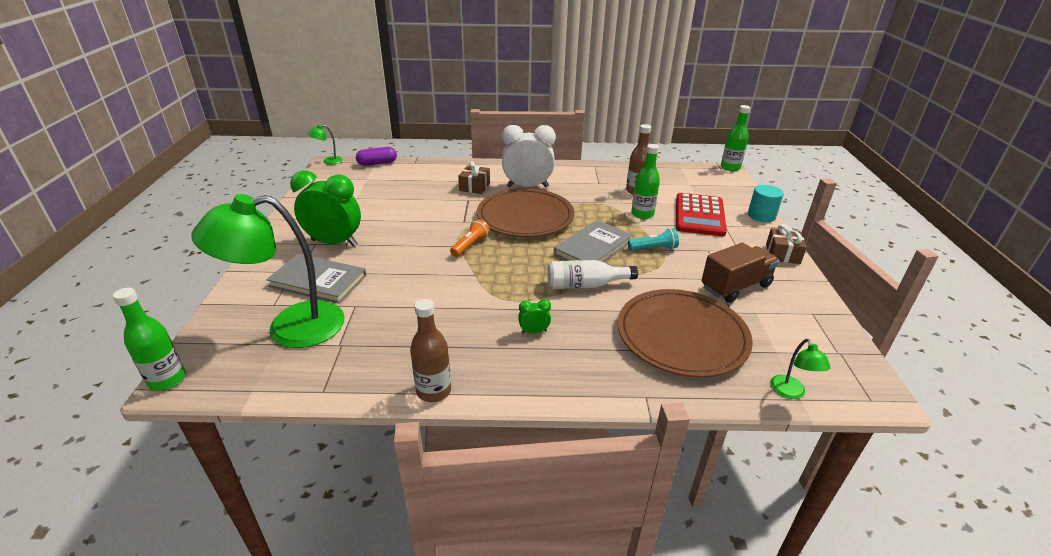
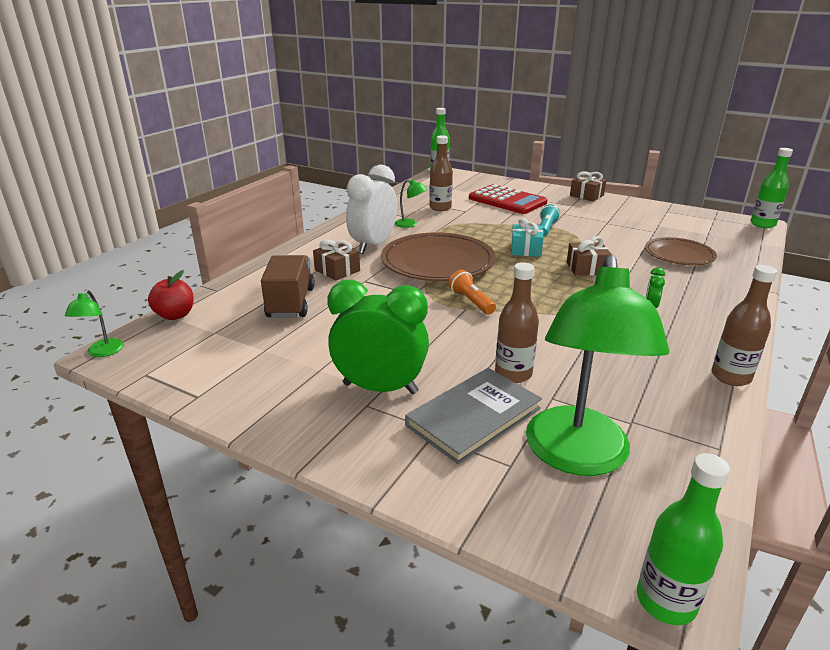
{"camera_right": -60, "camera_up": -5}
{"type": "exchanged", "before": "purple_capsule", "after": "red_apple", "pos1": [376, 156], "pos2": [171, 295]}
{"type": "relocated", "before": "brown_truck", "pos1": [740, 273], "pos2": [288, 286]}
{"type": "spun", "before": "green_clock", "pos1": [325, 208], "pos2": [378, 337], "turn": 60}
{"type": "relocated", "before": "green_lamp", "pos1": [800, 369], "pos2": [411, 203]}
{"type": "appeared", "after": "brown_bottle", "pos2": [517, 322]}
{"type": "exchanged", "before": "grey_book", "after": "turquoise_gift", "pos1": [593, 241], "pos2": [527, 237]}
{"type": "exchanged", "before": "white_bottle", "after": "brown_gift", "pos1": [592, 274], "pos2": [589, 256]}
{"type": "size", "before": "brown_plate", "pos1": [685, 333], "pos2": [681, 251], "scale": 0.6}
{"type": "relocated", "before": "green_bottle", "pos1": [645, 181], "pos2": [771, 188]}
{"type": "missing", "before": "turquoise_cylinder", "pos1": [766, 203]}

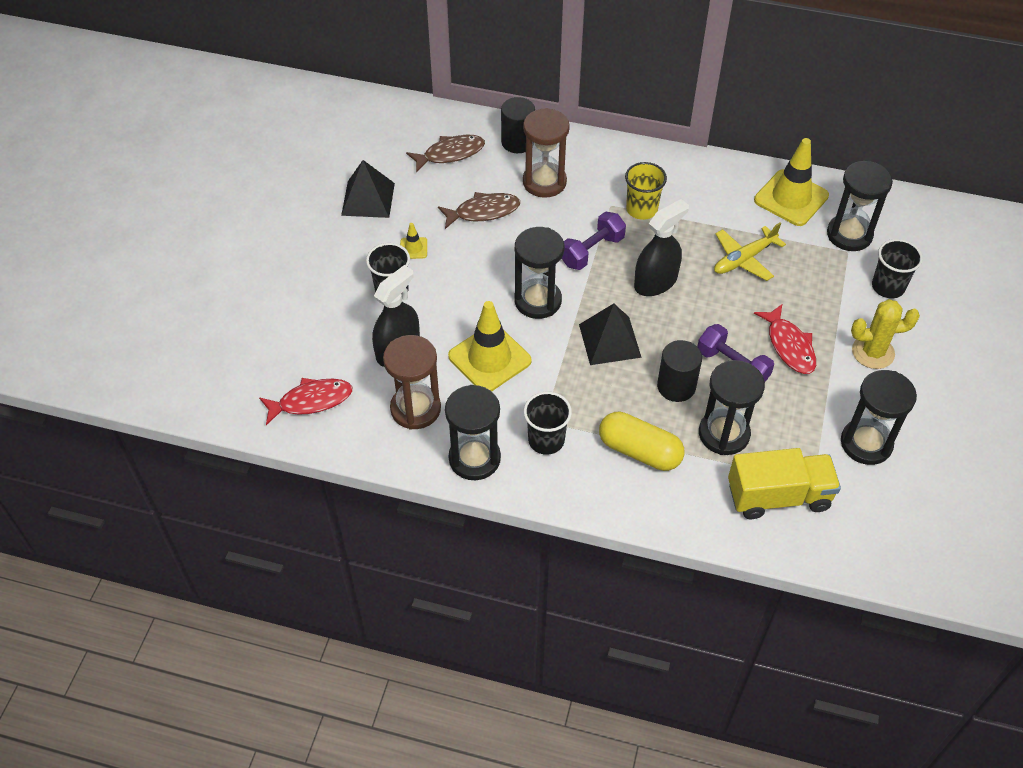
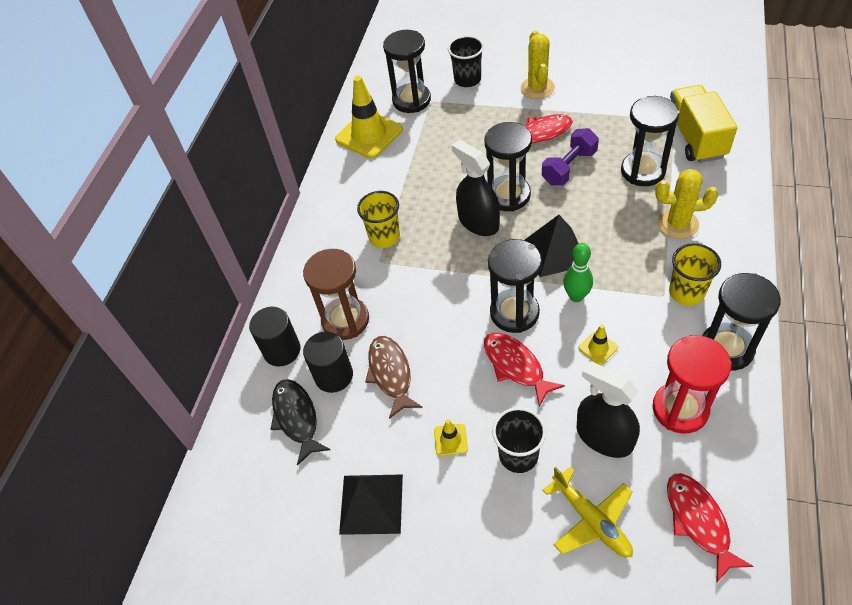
{"camera_right": -85, "camera_up": 0}
{"type": "colour", "before": "brown_fish", "after": "black_fish", "pos1": [445, 154], "pos2": [300, 422]}
{"type": "relocated", "before": "black_cylinder", "pos1": [679, 371], "pos2": [328, 362]}
{"type": "relocated", "before": "black_hourglass", "pos1": [879, 417], "pos2": [508, 166]}
{"type": "appeared", "after": "red_fish", "pos2": [524, 370]}
{"type": "relocated", "before": "yellow_plane", "pos1": [750, 252], "pos2": [588, 512]}
{"type": "appeared", "after": "green_bowling_pin", "pos2": [578, 272]}
{"type": "size", "before": "yellow_traffic_cone", "pos1": [490, 346], "pos2": [598, 345], "scale": 0.45}
{"type": "colour", "before": "brown_hourglass", "after": "red_hourglass", "pos1": [412, 382], "pos2": [691, 384]}
{"type": "exchanged", "before": "yellow_capsule", "after": "yellow_cactus", "pos1": [642, 441], "pos2": [687, 204]}
{"type": "colour", "before": "black_cup", "after": "yellow_cup", "pos1": [548, 423], "pos2": [695, 274]}
{"type": "missing", "before": "purple_dumbbell", "pos1": [593, 240]}

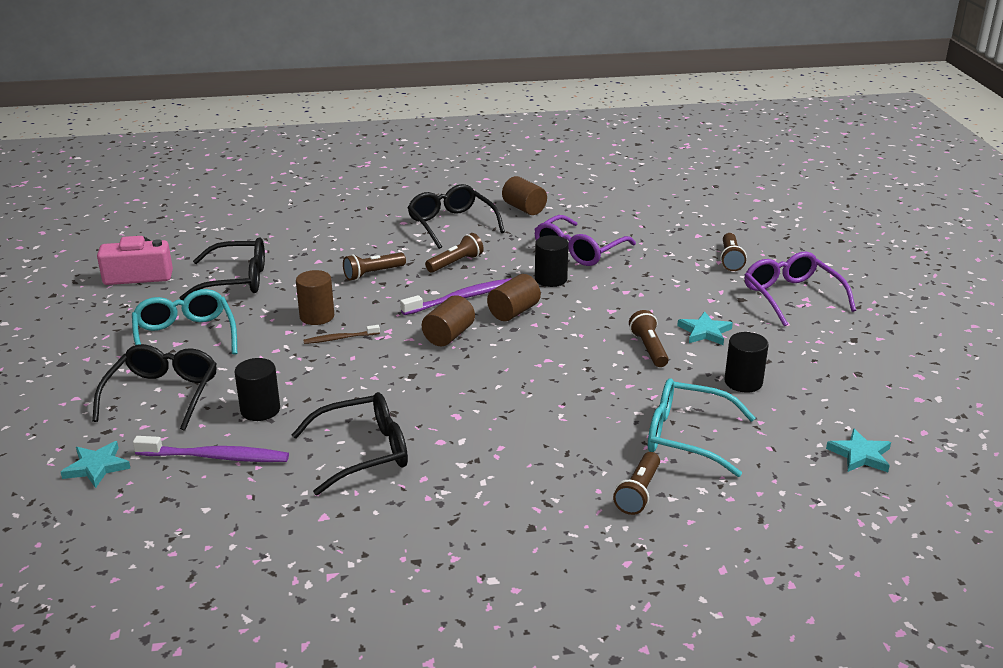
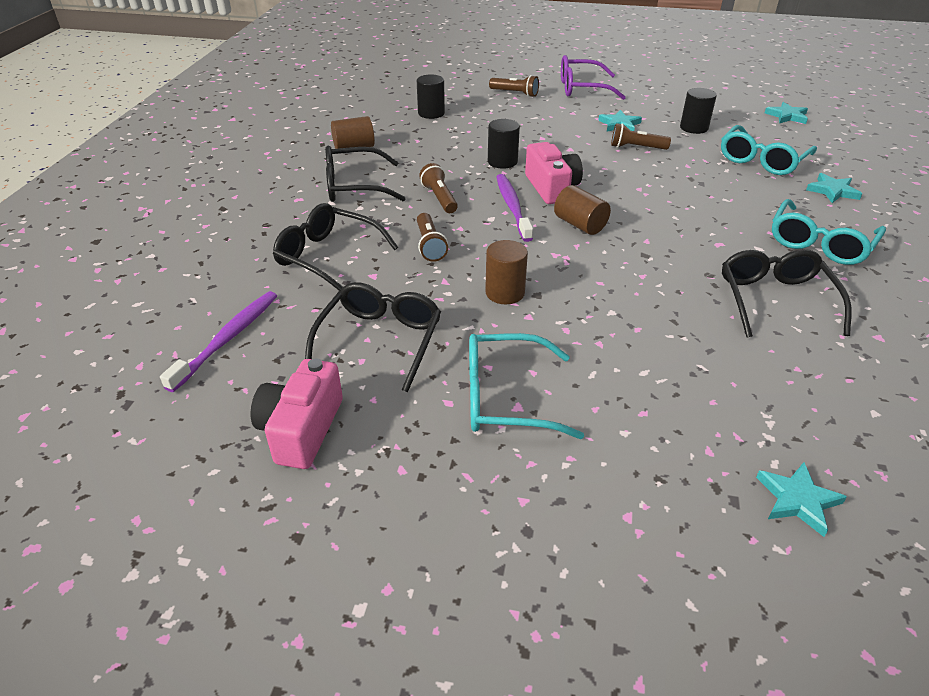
{"camera_right": -70, "camera_up": 10}
{"type": "relocated", "before": "purple_toothbrush", "pos1": [211, 449], "pos2": [218, 341]}
{"type": "relocated", "before": "black_glasses", "pos1": [154, 387], "pos2": [335, 247]}
{"type": "relocated", "before": "black_cylinder", "pos1": [257, 389], "pos2": [431, 96]}
{"type": "exchanged", "before": "brown_cylinder", "after": "pink_camera", "pos1": [514, 297], "pos2": [554, 173]}
{"type": "appeared", "after": "turquoise_glasses", "pos2": [829, 232]}
{"type": "exchanged", "before": "brown_flashlight", "after": "turquoise_star", "pos1": [636, 483], "pos2": [834, 188]}
{"type": "missing", "before": "brown_toothbrush", "pos1": [342, 334]}
{"type": "missing", "before": "purple_glasses", "pos1": [585, 240]}

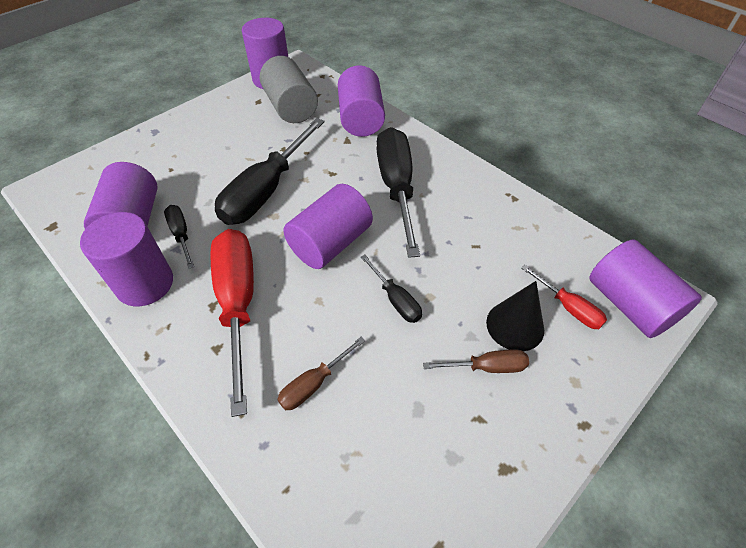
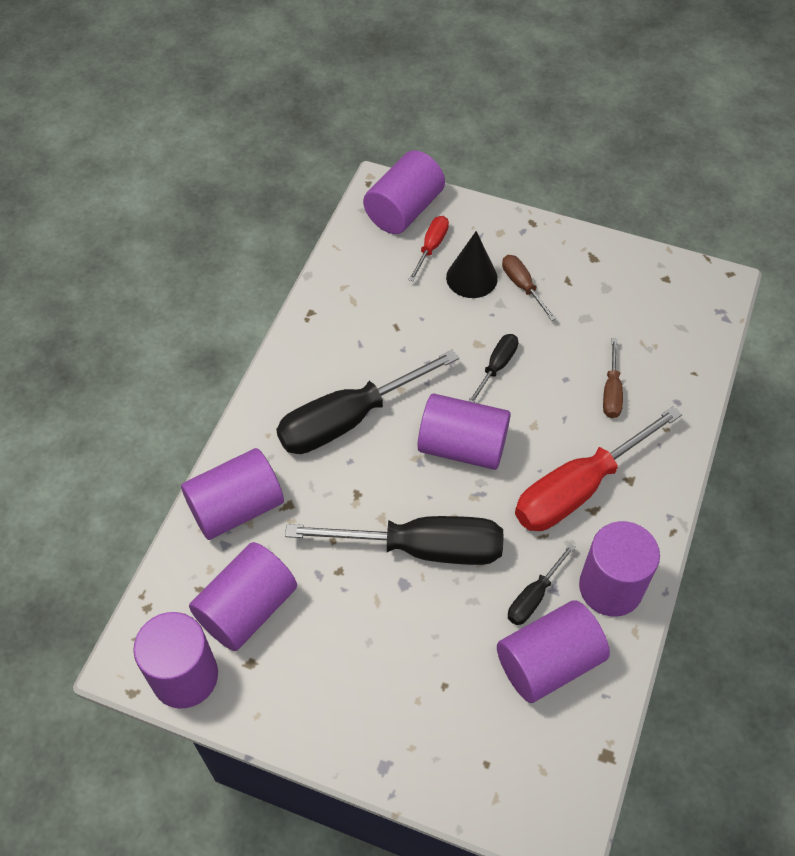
{"camera_right": -115, "camera_up": 5}
{"type": "colour", "before": "grey_cylinder", "after": "purple_cylinder", "pos1": [289, 89], "pos2": [243, 596]}
{"type": "spun", "before": "brown_screwdriver", "pos1": [321, 373], "pos2": [613, 378], "turn": 75}

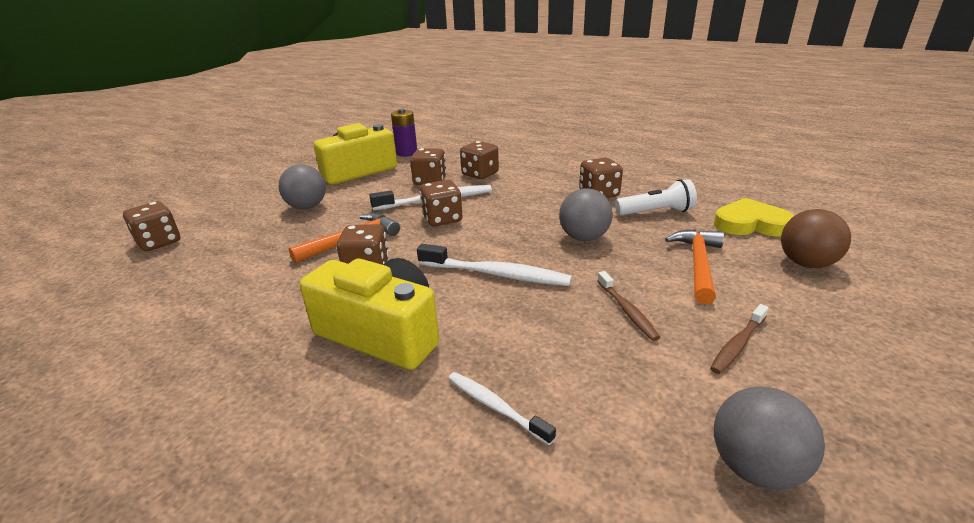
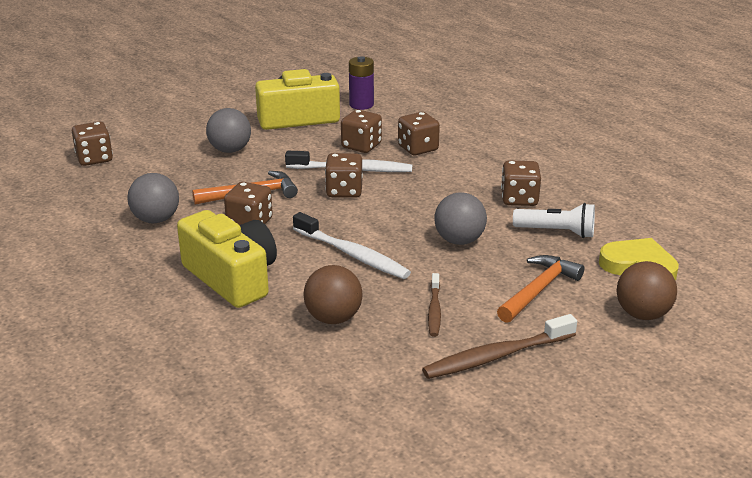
{"camera_right": 20, "camera_up": 0}
{"type": "relocated", "before": "grey_ball", "pos1": [769, 438], "pos2": [153, 198]}
{"type": "appeared", "after": "brown_ball", "pos2": [333, 294]}
{"type": "size", "before": "brown_toothbrush", "pos1": [739, 339], "pos2": [499, 346], "scale": 1.69}
{"type": "missing", "before": "white_toothbrush", "pos1": [502, 408]}

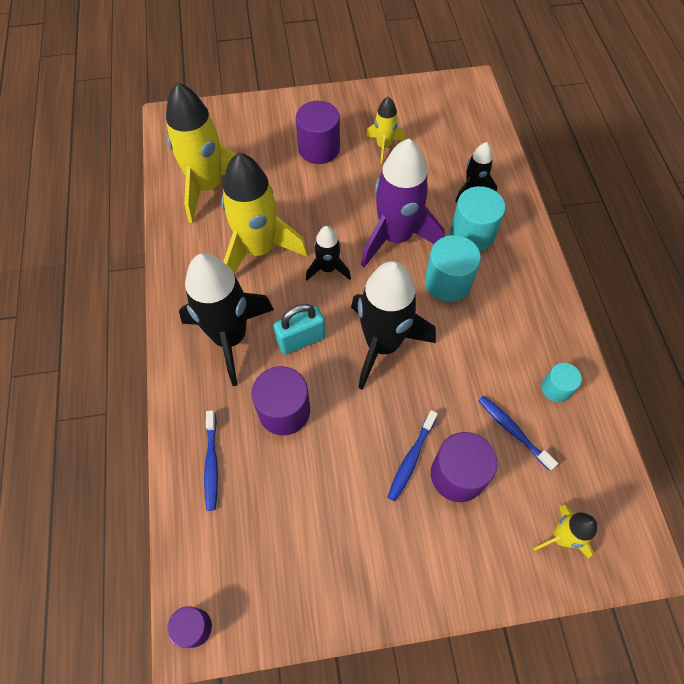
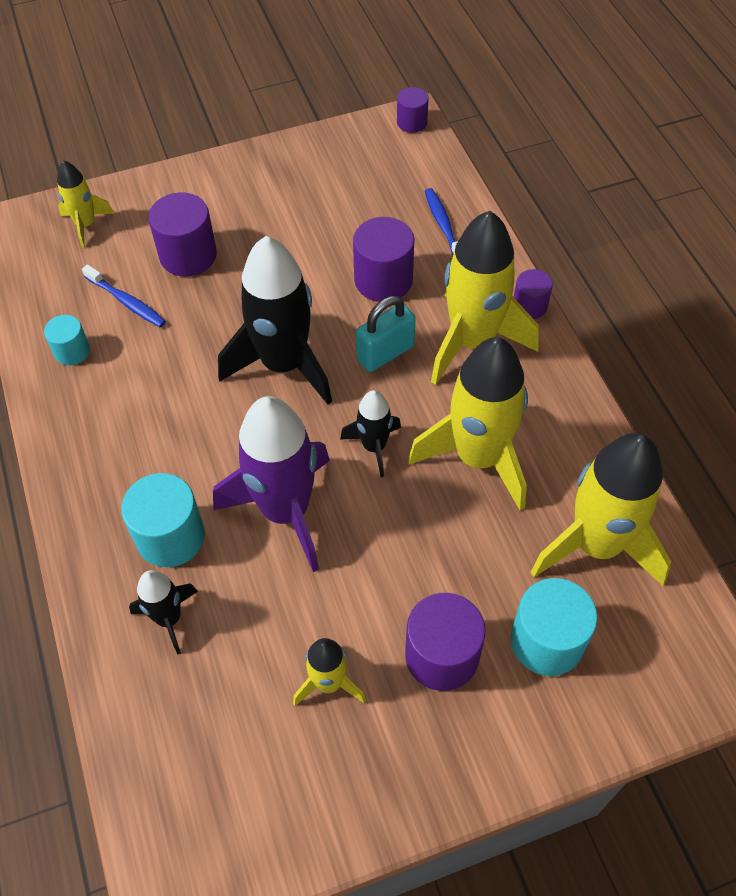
{"camera_right": 170, "camera_up": -5}
{"type": "colour", "before": "black_rocket", "after": "yellow_rocket", "pos1": [226, 319], "pos2": [485, 298]}
{"type": "relocated", "before": "turquoise_cylinder", "pos1": [453, 268], "pos2": [554, 627]}
{"type": "appeared", "after": "purple_cylinder", "pos2": [533, 294]}
{"type": "missing", "before": "blue_toothbrush", "pos1": [412, 455]}

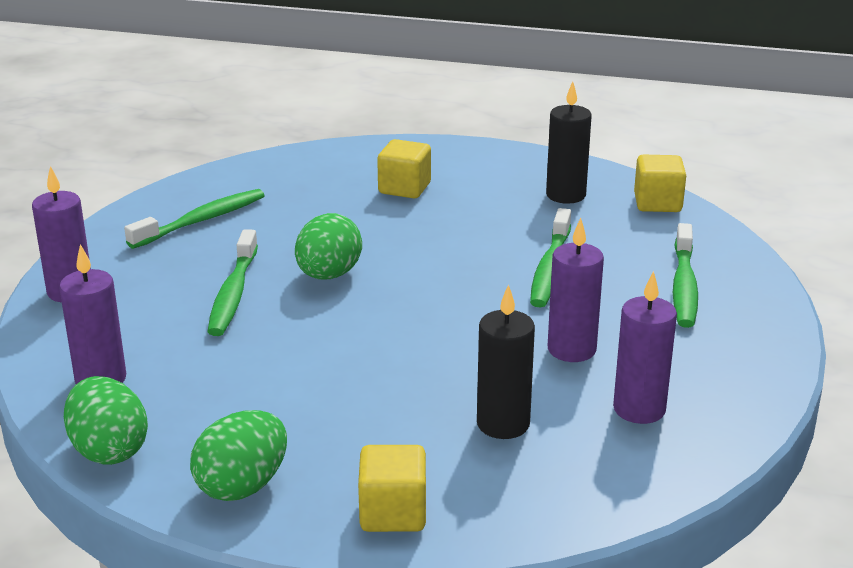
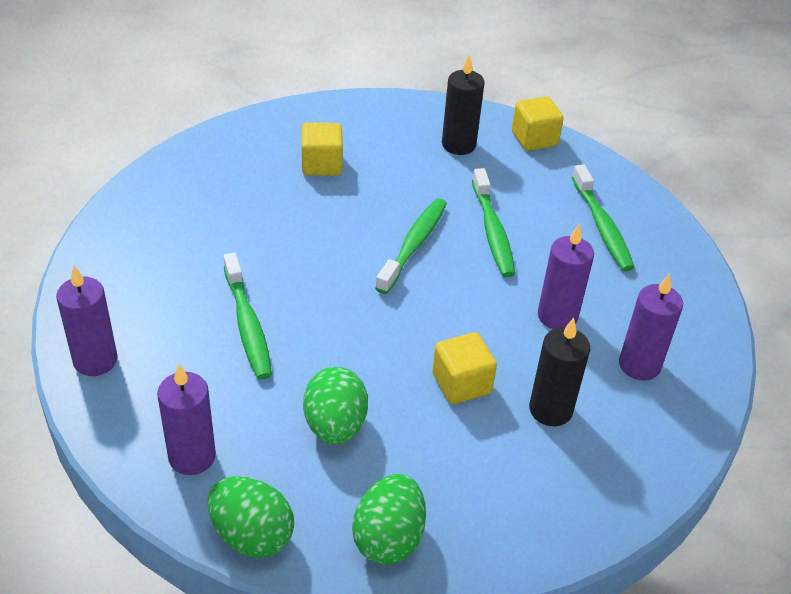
{"camera_right": -25, "camera_up": 15}
{"type": "relocated", "before": "green_egg", "pos1": [328, 246], "pos2": [335, 406]}
{"type": "relocated", "before": "green_toothbrush", "pos1": [194, 219], "pos2": [411, 246]}
{"type": "relocated", "before": "yellow_cube", "pos1": [392, 488], "pos2": [464, 368]}

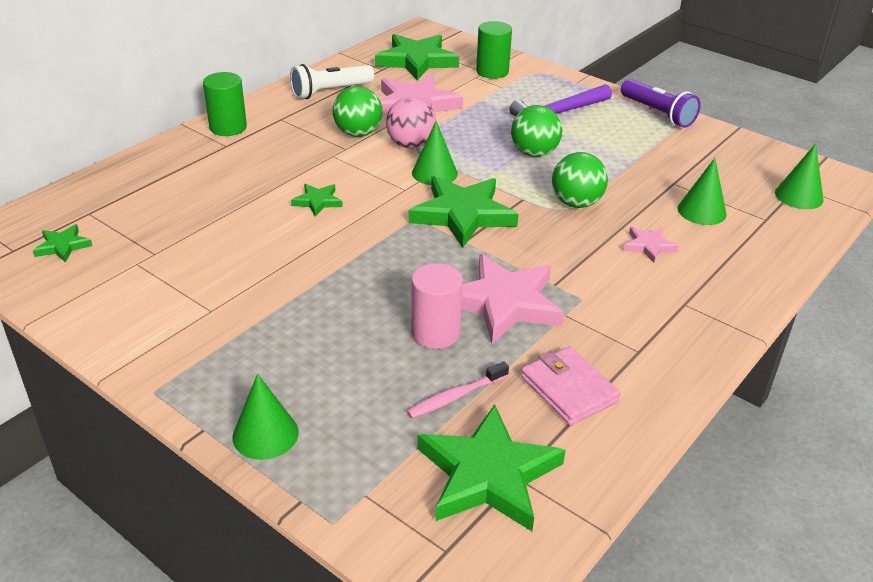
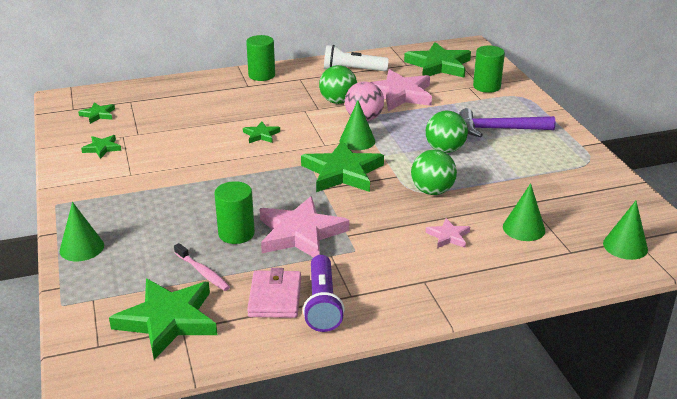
{"camera_right": 35, "camera_up": -5}
{"type": "appeared", "after": "green_star", "pos2": [101, 147]}
{"type": "spun", "before": "pink_toothbrush", "pos1": [458, 389], "pos2": [202, 267], "turn": -135}
{"type": "colour", "before": "pink_cylinder", "after": "green_cylinder", "pos1": [437, 306], "pos2": [234, 212]}
{"type": "relocated", "before": "purple_flashlight", "pos1": [661, 103], "pos2": [323, 293]}

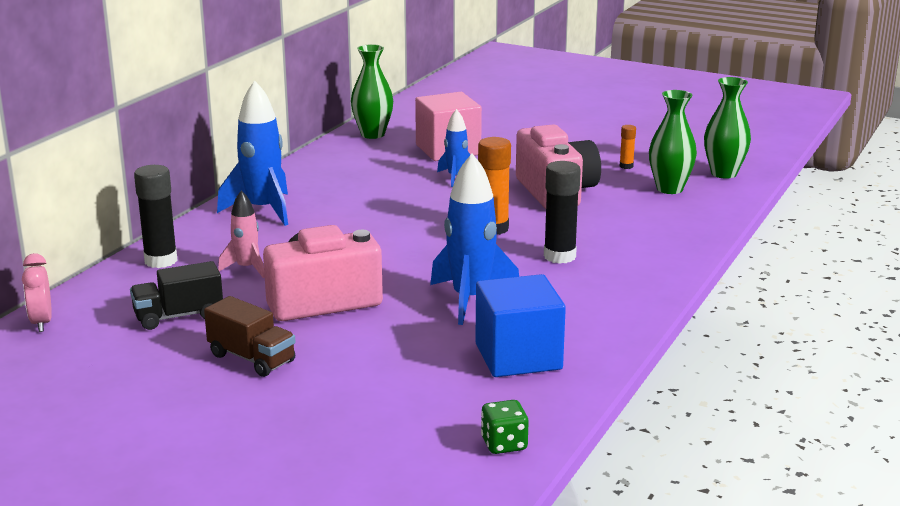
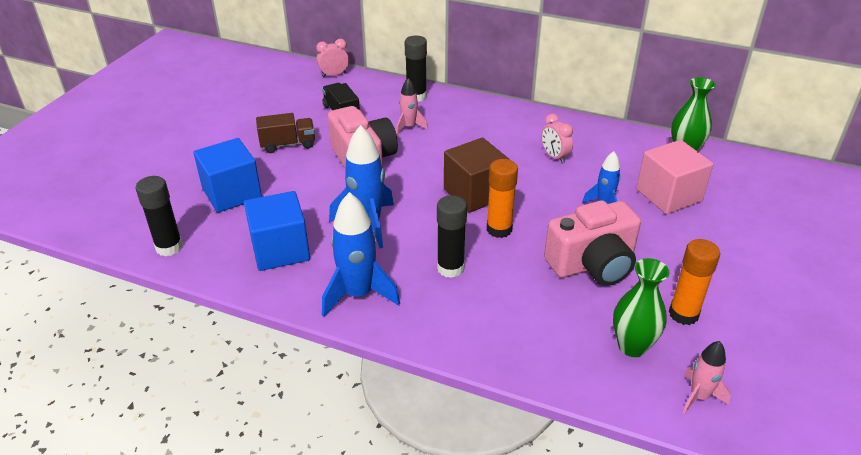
{"camera_right": 85, "camera_up": 15}
{"type": "exchanged", "before": "green_dice", "after": "black_glue_stick", "pos1": [505, 427], "pos2": [159, 216]}
{"type": "appeared", "after": "blue_cube", "pos2": [227, 175]}
{"type": "spun", "before": "brown_truck", "pos1": [249, 336], "pos2": [285, 133], "turn": -135}
{"type": "relocated", "before": "blue_rocket", "pos1": [252, 153], "pos2": [361, 254]}
{"type": "appeared", "after": "brown_cube", "pos2": [477, 174]}
{"type": "appeared", "after": "pink_clock", "pos2": [557, 139]}
{"type": "size", "before": "orange_glue_stick", "pos1": [627, 147], "pos2": [694, 282], "scale": 1.97}
{"type": "exchanged", "before": "green_vase", "after": "pink_rocket", "pos1": [727, 128], "pos2": [707, 377]}

